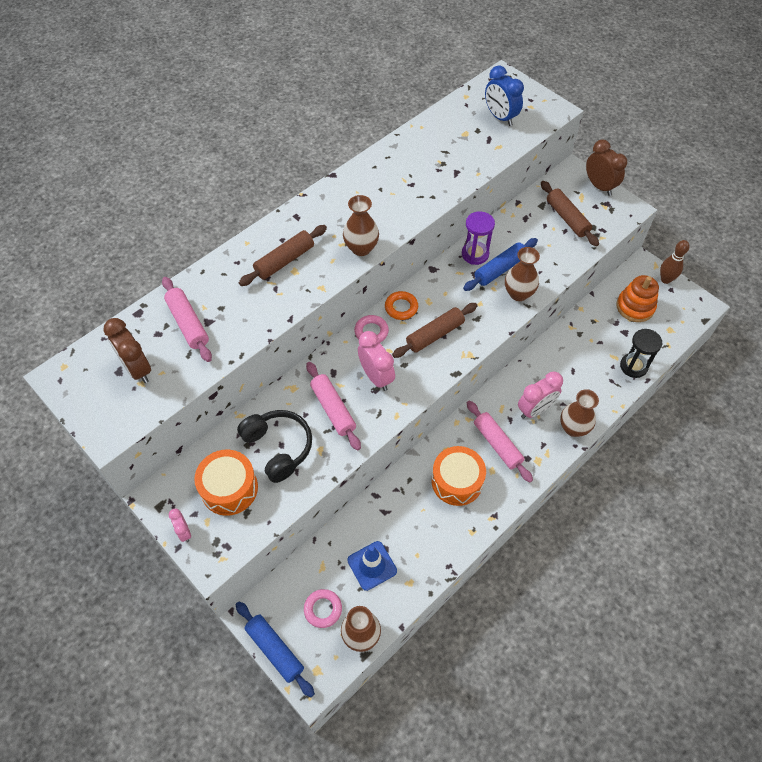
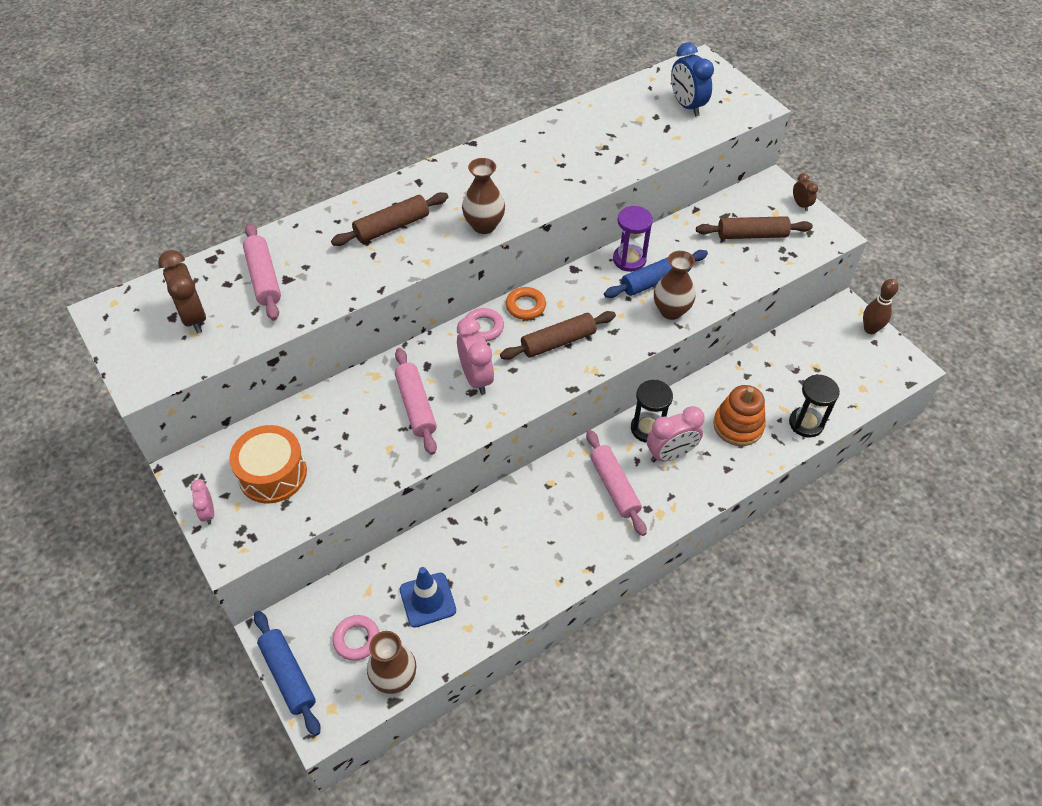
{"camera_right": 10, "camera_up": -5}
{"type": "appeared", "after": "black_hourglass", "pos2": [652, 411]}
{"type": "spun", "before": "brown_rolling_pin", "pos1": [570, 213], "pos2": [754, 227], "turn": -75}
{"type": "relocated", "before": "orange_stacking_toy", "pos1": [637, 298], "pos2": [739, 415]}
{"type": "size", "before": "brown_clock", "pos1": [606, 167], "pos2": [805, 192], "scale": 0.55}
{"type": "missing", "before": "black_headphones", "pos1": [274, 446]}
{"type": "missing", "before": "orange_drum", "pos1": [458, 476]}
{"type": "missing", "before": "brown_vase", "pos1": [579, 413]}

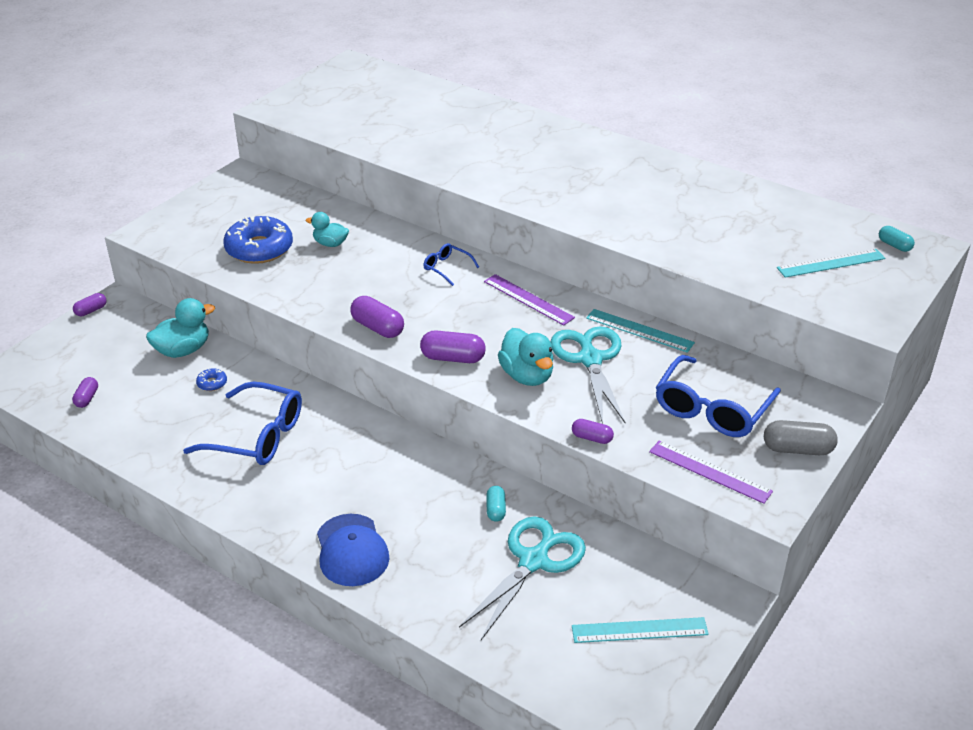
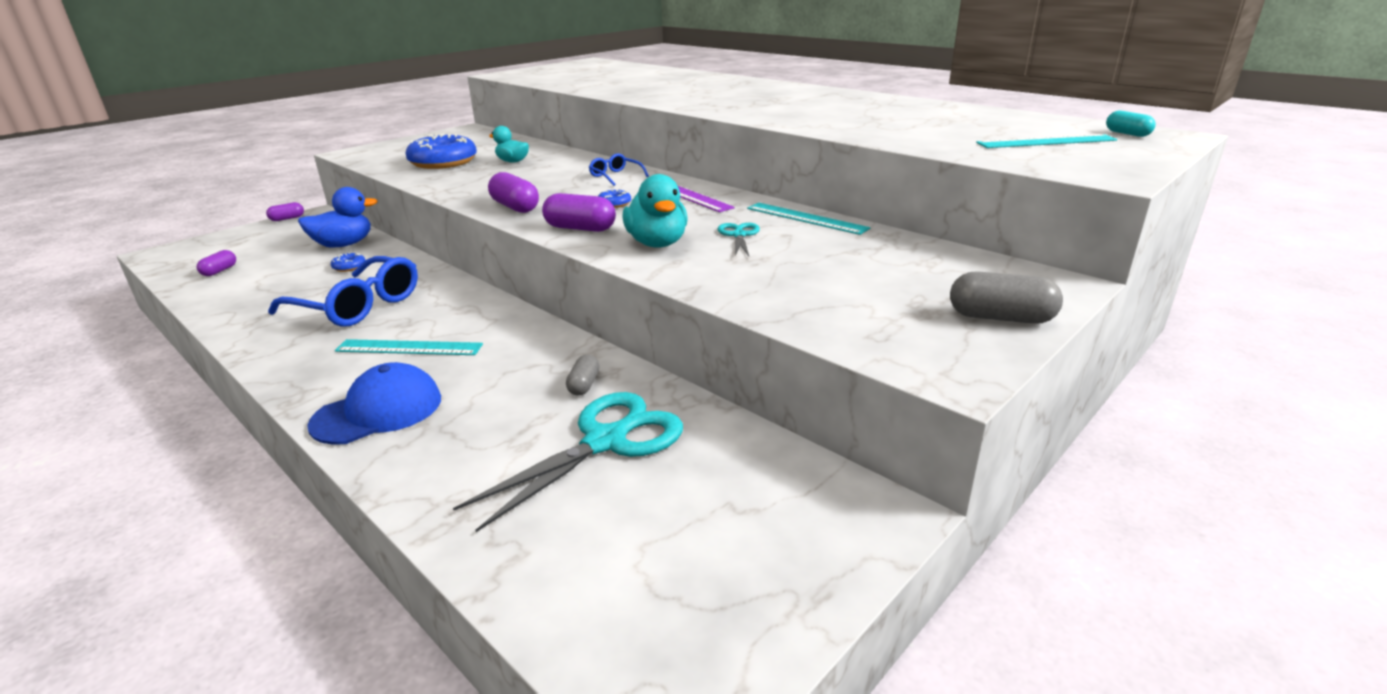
{"camera_right": 10, "camera_up": -10}
{"type": "colour", "before": "turquoise_duck", "after": "blue_duck", "pos1": [180, 328], "pos2": [337, 217]}
{"type": "spun", "before": "blue_cap", "pos1": [353, 550], "pos2": [374, 403], "turn": -120}
{"type": "relocated", "before": "turquoise_ruler", "pos1": [640, 630], "pos2": [409, 347]}
{"type": "colour", "before": "turquoise_capsule", "after": "grey_capsule", "pos1": [496, 504], "pos2": [583, 375]}
{"type": "appeared", "after": "blue_donut", "pos2": [614, 198]}
{"type": "size", "before": "turquoise_scissors", "pos1": [588, 375], "pos2": [738, 239], "scale": 0.49}
{"type": "missing", "before": "purple_capsule", "pos1": [593, 431]}
{"type": "missing", "before": "purple_ruler", "pos1": [711, 472]}
{"type": "missing", "before": "blue_glasses", "pos1": [718, 396]}

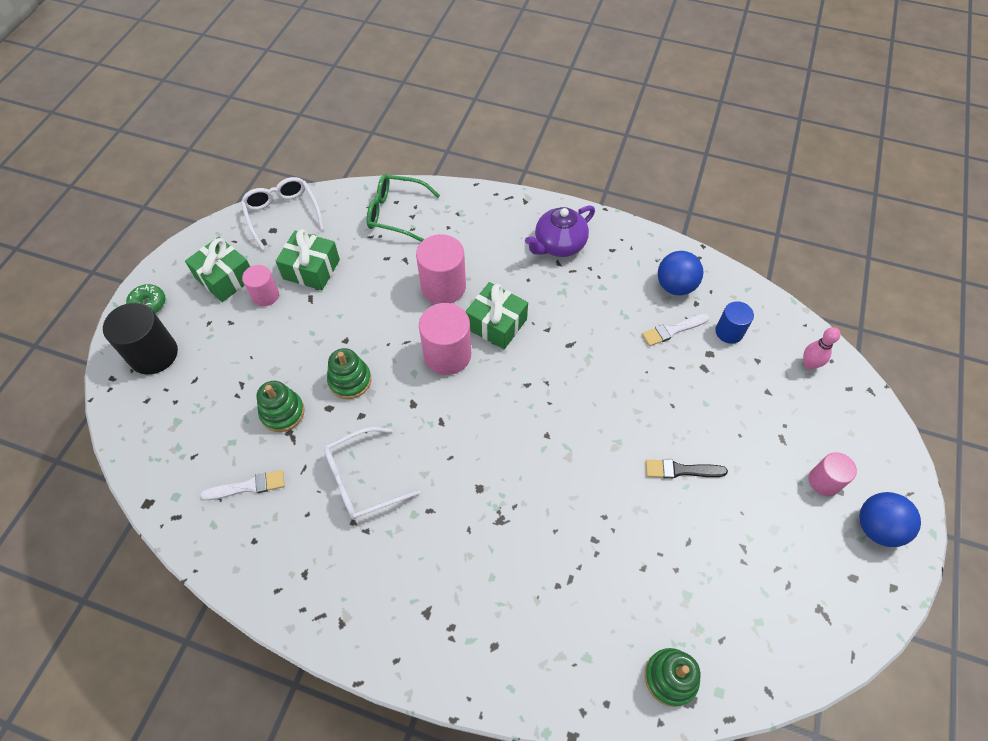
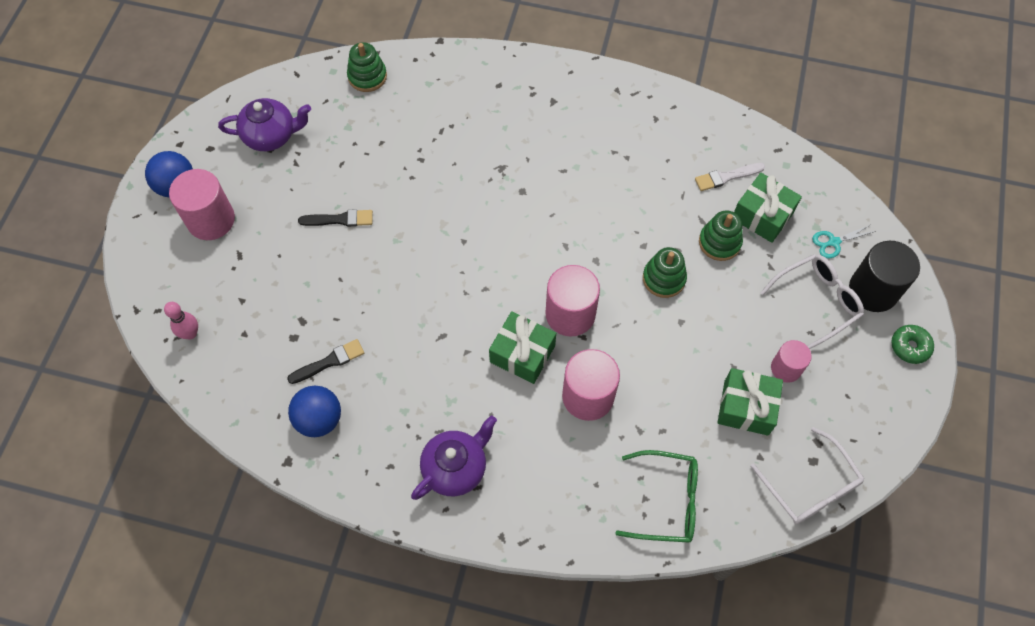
{"camera_right": 175, "camera_up": 5}
{"type": "size", "before": "pink_cylinder", "pos1": [833, 474], "pos2": [202, 204], "scale": 1.67}
{"type": "appeared", "after": "purple_teapot", "pos2": [264, 124]}
{"type": "colour", "before": "white_brush", "after": "black_brush", "pos1": [675, 330], "pos2": [325, 361]}
{"type": "relocated", "before": "green_gift", "pos1": [217, 269], "pos2": [768, 208]}
{"type": "relocated", "before": "white_glasses", "pos1": [372, 473], "pos2": [812, 301]}
{"type": "appeared", "after": "turquoise_scissors", "pos2": [844, 241]}
{"type": "missing", "before": "blue_cylinder", "pos1": [734, 322]}

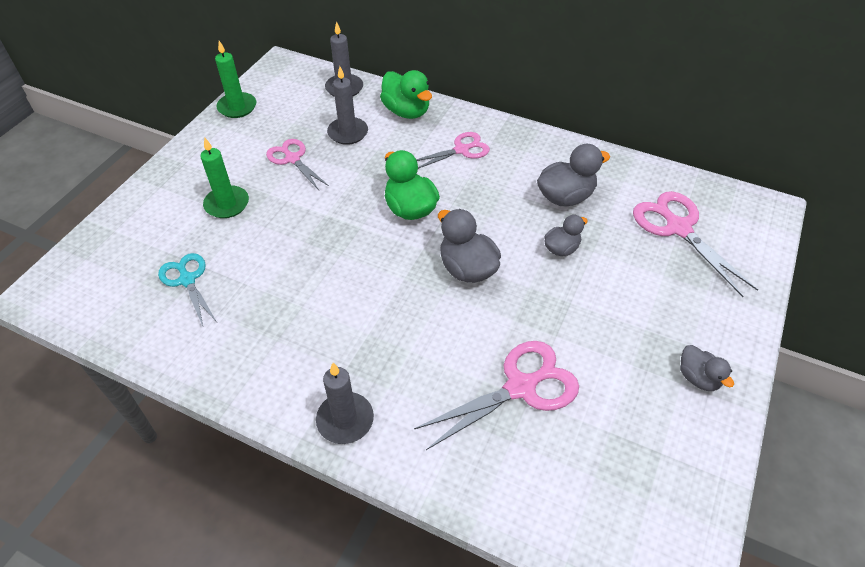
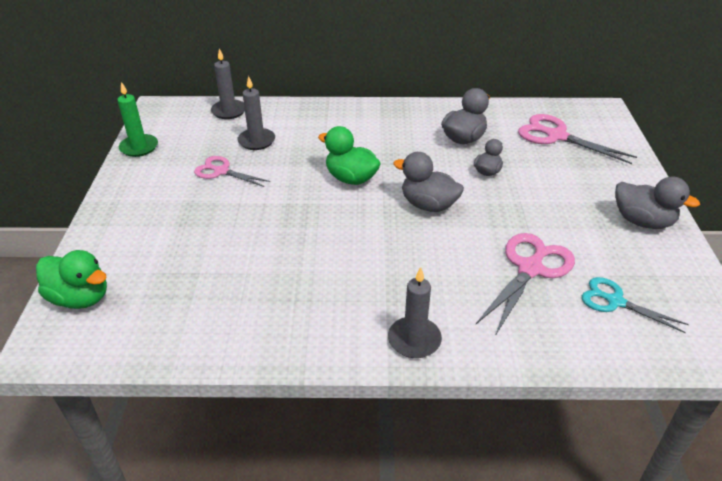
{"camera_right": -25, "camera_up": -10}
{"type": "relocated", "before": "green_duck", "pos1": [406, 94], "pos2": [71, 279]}
{"type": "relocated", "before": "turquoise_scissors", "pos1": [187, 289], "pos2": [635, 305]}
{"type": "size", "before": "grey_duck", "pos1": [707, 368], "pos2": [657, 203], "scale": 1.62}
{"type": "missing", "before": "green_candle", "pos1": [224, 177]}
{"type": "missing", "before": "pink_scissors", "pos1": [453, 150]}

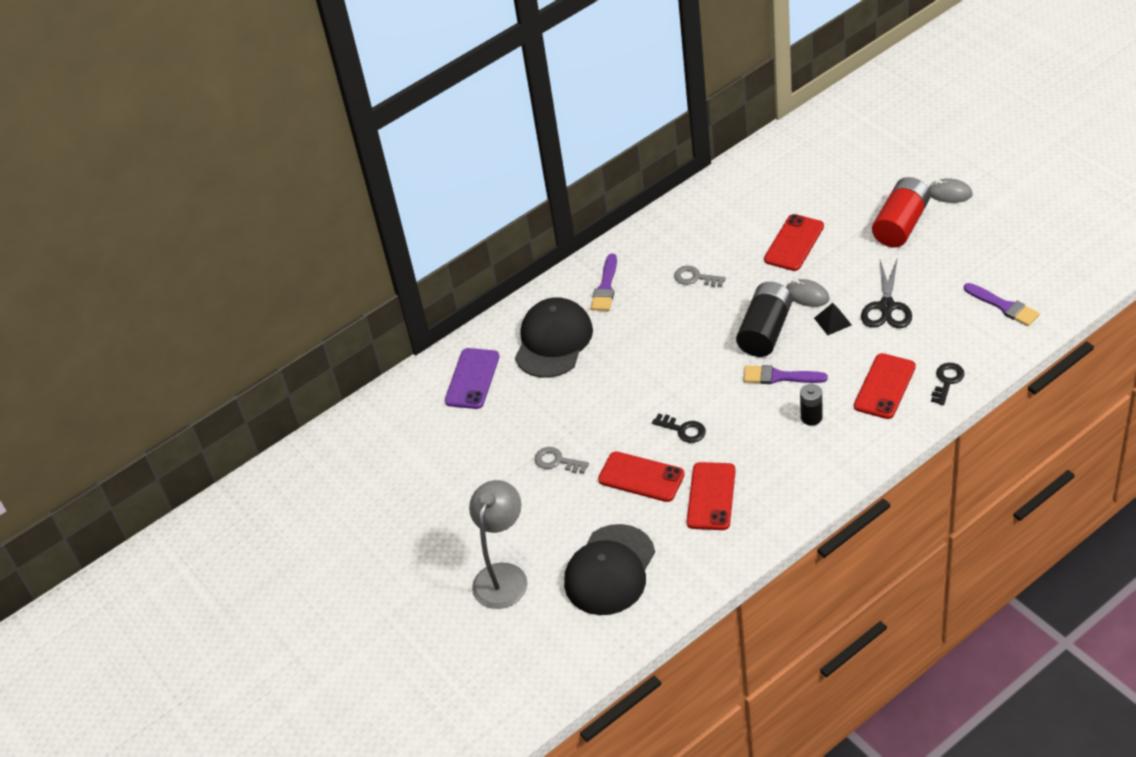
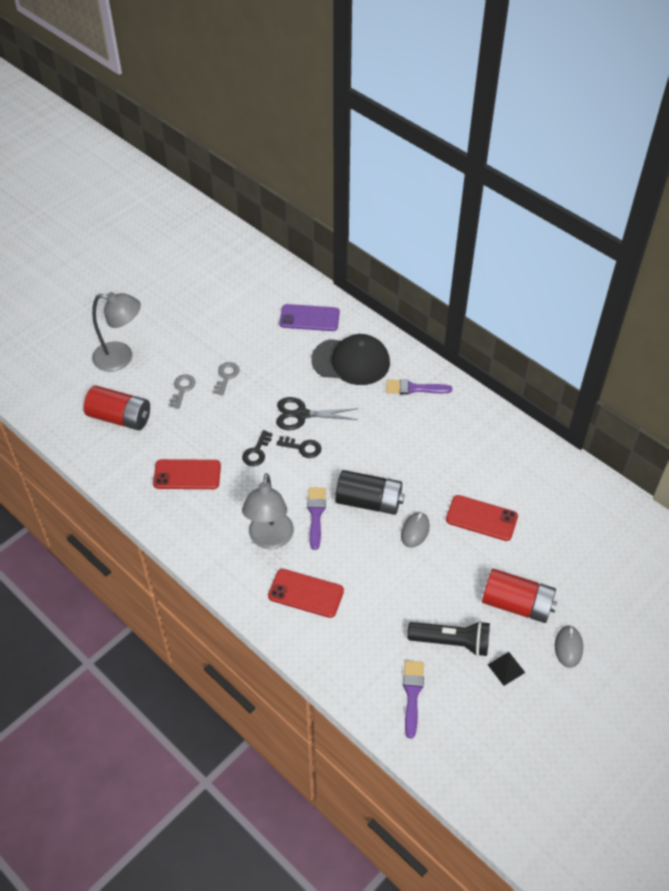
{"camera_right": 75, "camera_up": 5}
{"type": "exchanged", "before": "black_cap", "after": "red_battery", "pos1": [609, 569], "pos2": [117, 408]}
{"type": "relocated", "before": "grey_key", "pos1": [700, 276], "pos2": [182, 392]}
{"type": "exchanged", "before": "black_battery", "after": "grey_lamp", "pos1": [811, 404], "pos2": [268, 511]}
{"type": "relocated", "before": "black_scissors", "pos1": [886, 294], "pos2": [317, 413]}
{"type": "relocated", "before": "black_key", "pos1": [948, 384], "pos2": [298, 447]}
{"type": "spun", "before": "purple_brush", "pos1": [1002, 304], "pos2": [413, 700], "turn": 150}
{"type": "appeared", "after": "black_flashlight", "pos2": [448, 639]}
{"type": "relocated", "before": "black_pyramid", "pos1": [833, 319], "pos2": [506, 669]}
{"type": "missing", "before": "red_phone", "pos1": [641, 476]}

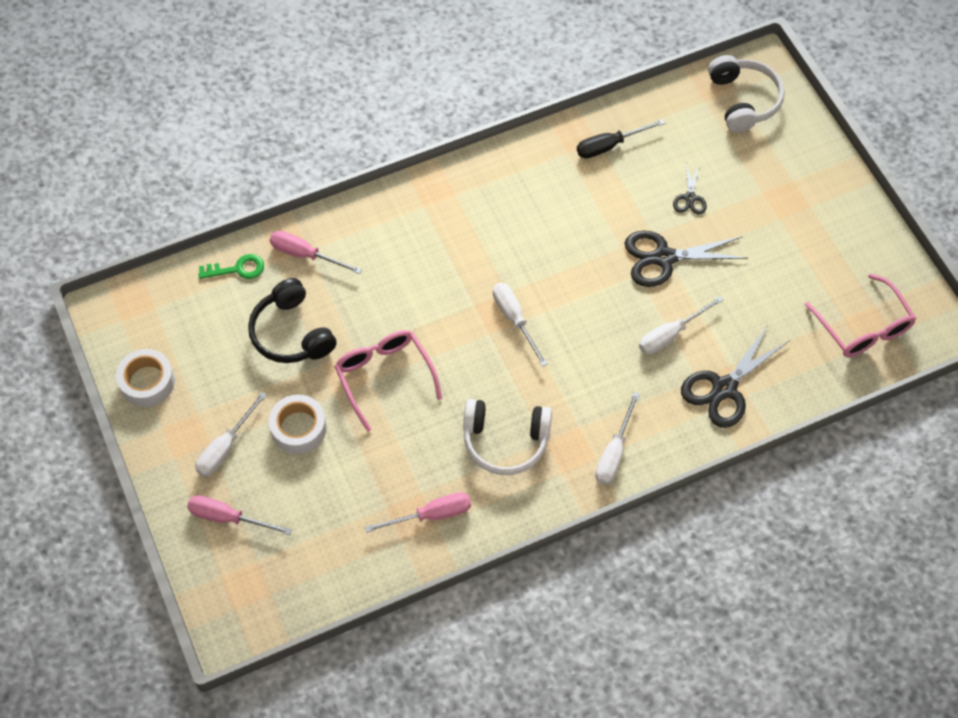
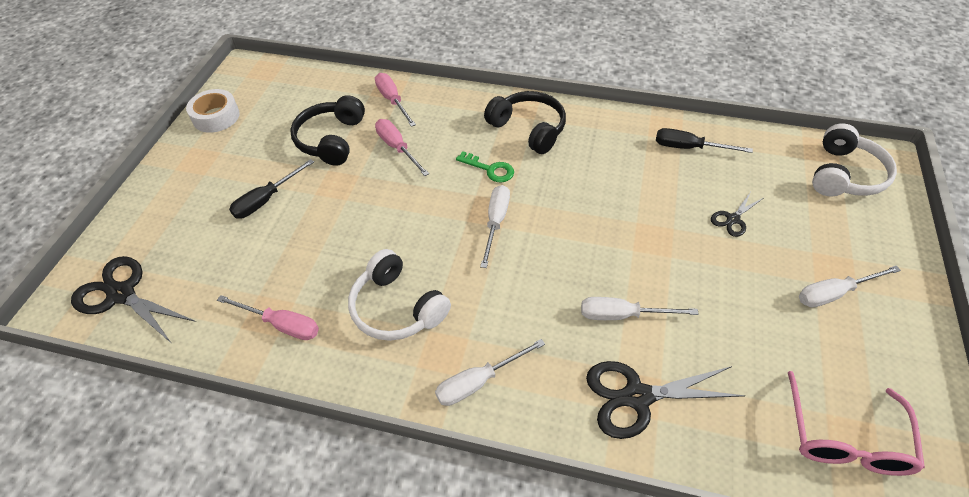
{"camera_right": 40, "camera_up": -10}
{"type": "relocated", "before": "black_scissors", "pos1": [686, 259], "pos2": [133, 300]}
{"type": "exchanged", "before": "white_tape", "after": "black_screwdriver", "pos1": [298, 424], "pos2": [271, 188]}
{"type": "relocated", "before": "pink_screwdriver", "pos1": [239, 515], "pos2": [402, 147]}
{"type": "relocated", "before": "green_key", "pos1": [231, 266], "pos2": [485, 167]}
{"type": "appeared", "after": "black_headphones", "pos2": [525, 122]}
{"type": "relocated", "before": "white_screwdriver", "pos1": [231, 434], "pos2": [850, 286]}
{"type": "missing", "before": "pink_glasses", "pos1": [388, 381]}

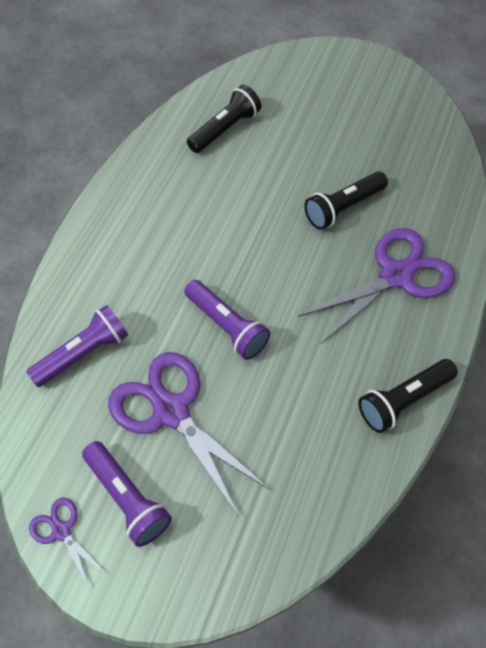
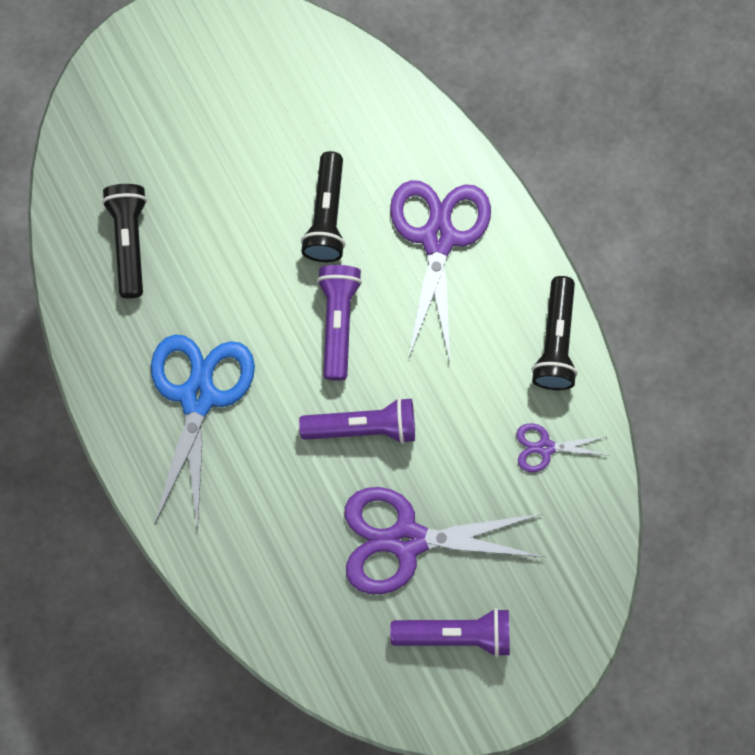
{"camera_right": -50, "camera_up": 15}
{"type": "appeared", "after": "blue_scissors", "pos2": [203, 432]}
{"type": "relocated", "before": "purple_flashlight", "pos1": [77, 346], "pos2": [339, 323]}
{"type": "relocated", "before": "purple_scissors", "pos1": [68, 542], "pos2": [563, 447]}

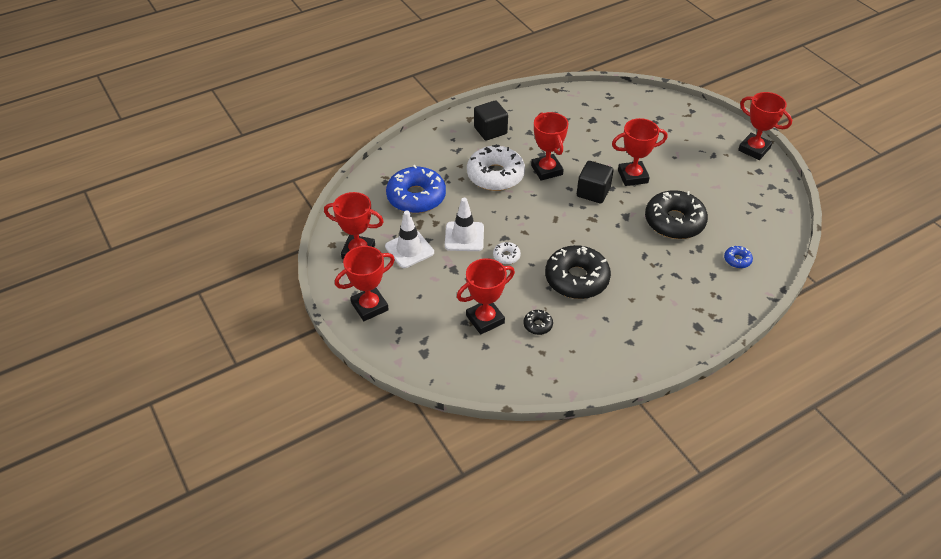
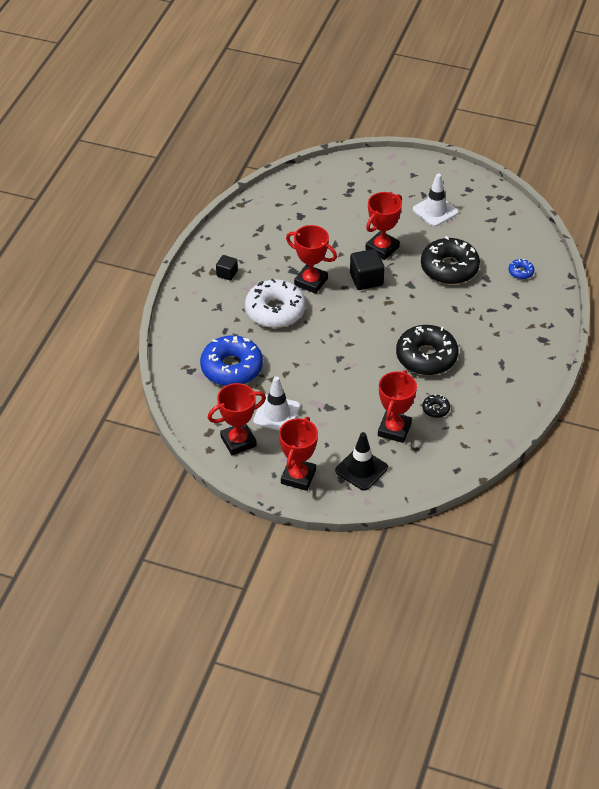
{"camera_right": -40, "camera_up": 0}
{"type": "size", "before": "black_cube", "pos1": [491, 120], "pos2": [227, 268], "scale": 0.61}
{"type": "appeared", "after": "black_traffic_cone", "pos2": [361, 461]}
{"type": "relocated", "before": "white_traffic_cone", "pos1": [464, 224], "pos2": [435, 200]}
{"type": "missing", "before": "white_donut", "pos1": [507, 253]}
{"type": "missing", "before": "red_trophy", "pos1": [765, 126]}

